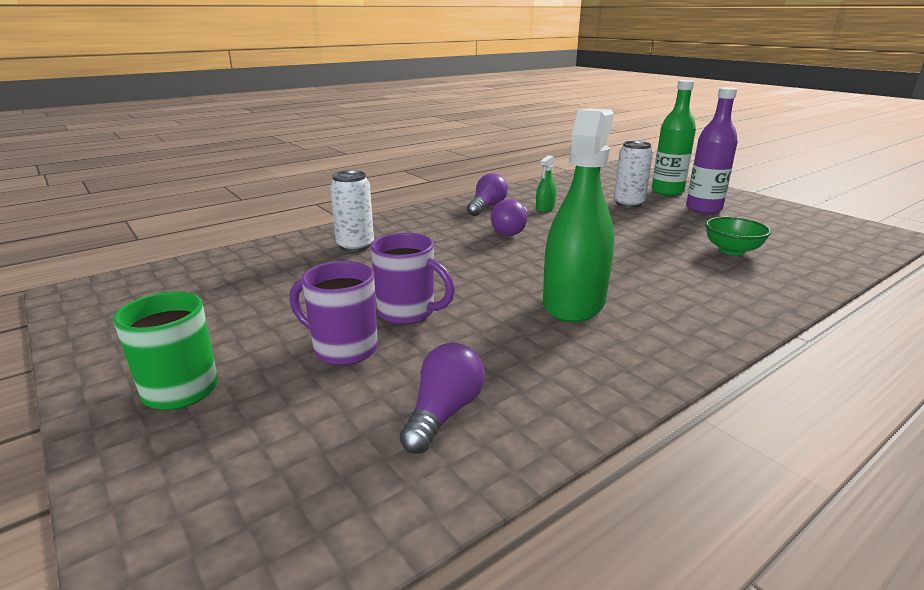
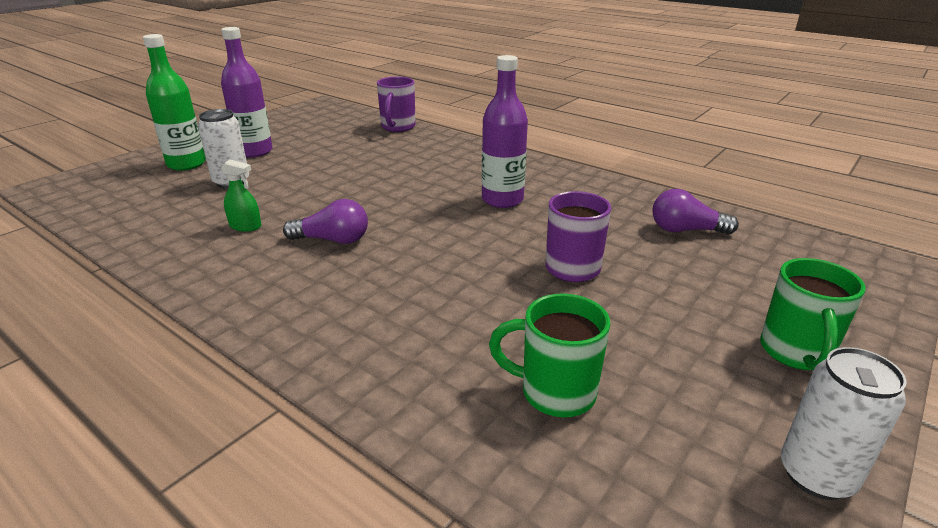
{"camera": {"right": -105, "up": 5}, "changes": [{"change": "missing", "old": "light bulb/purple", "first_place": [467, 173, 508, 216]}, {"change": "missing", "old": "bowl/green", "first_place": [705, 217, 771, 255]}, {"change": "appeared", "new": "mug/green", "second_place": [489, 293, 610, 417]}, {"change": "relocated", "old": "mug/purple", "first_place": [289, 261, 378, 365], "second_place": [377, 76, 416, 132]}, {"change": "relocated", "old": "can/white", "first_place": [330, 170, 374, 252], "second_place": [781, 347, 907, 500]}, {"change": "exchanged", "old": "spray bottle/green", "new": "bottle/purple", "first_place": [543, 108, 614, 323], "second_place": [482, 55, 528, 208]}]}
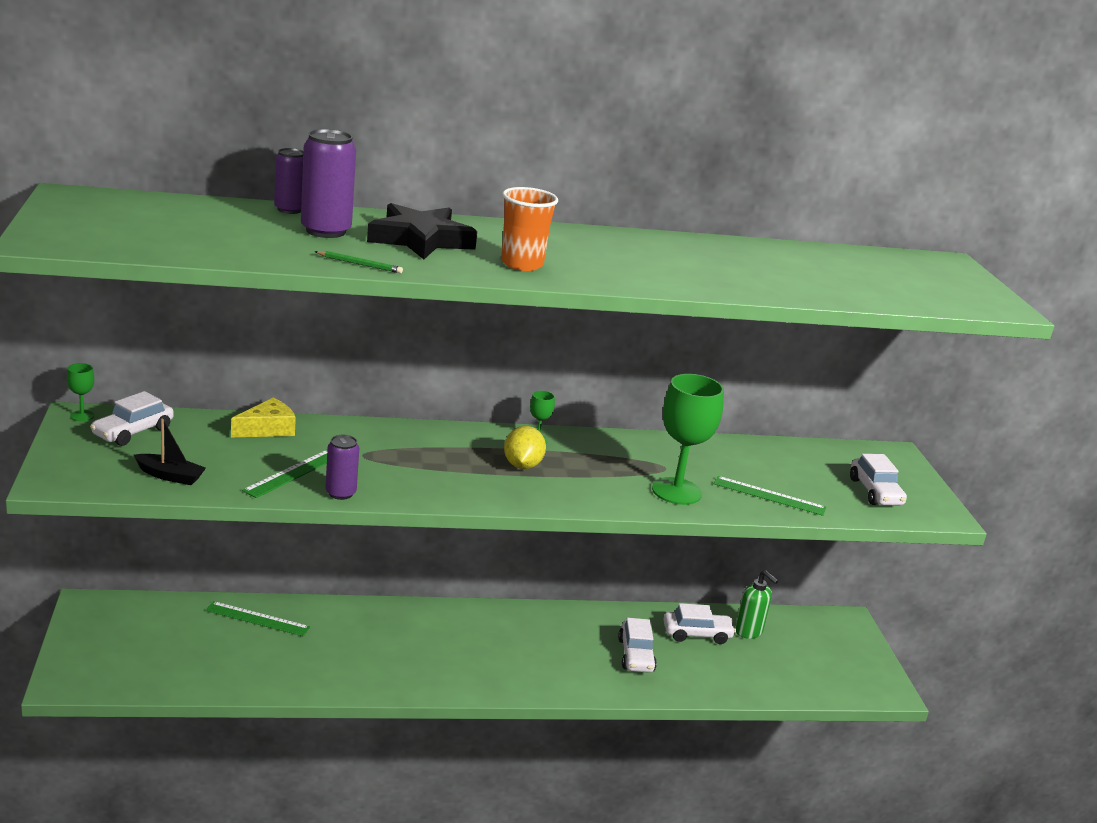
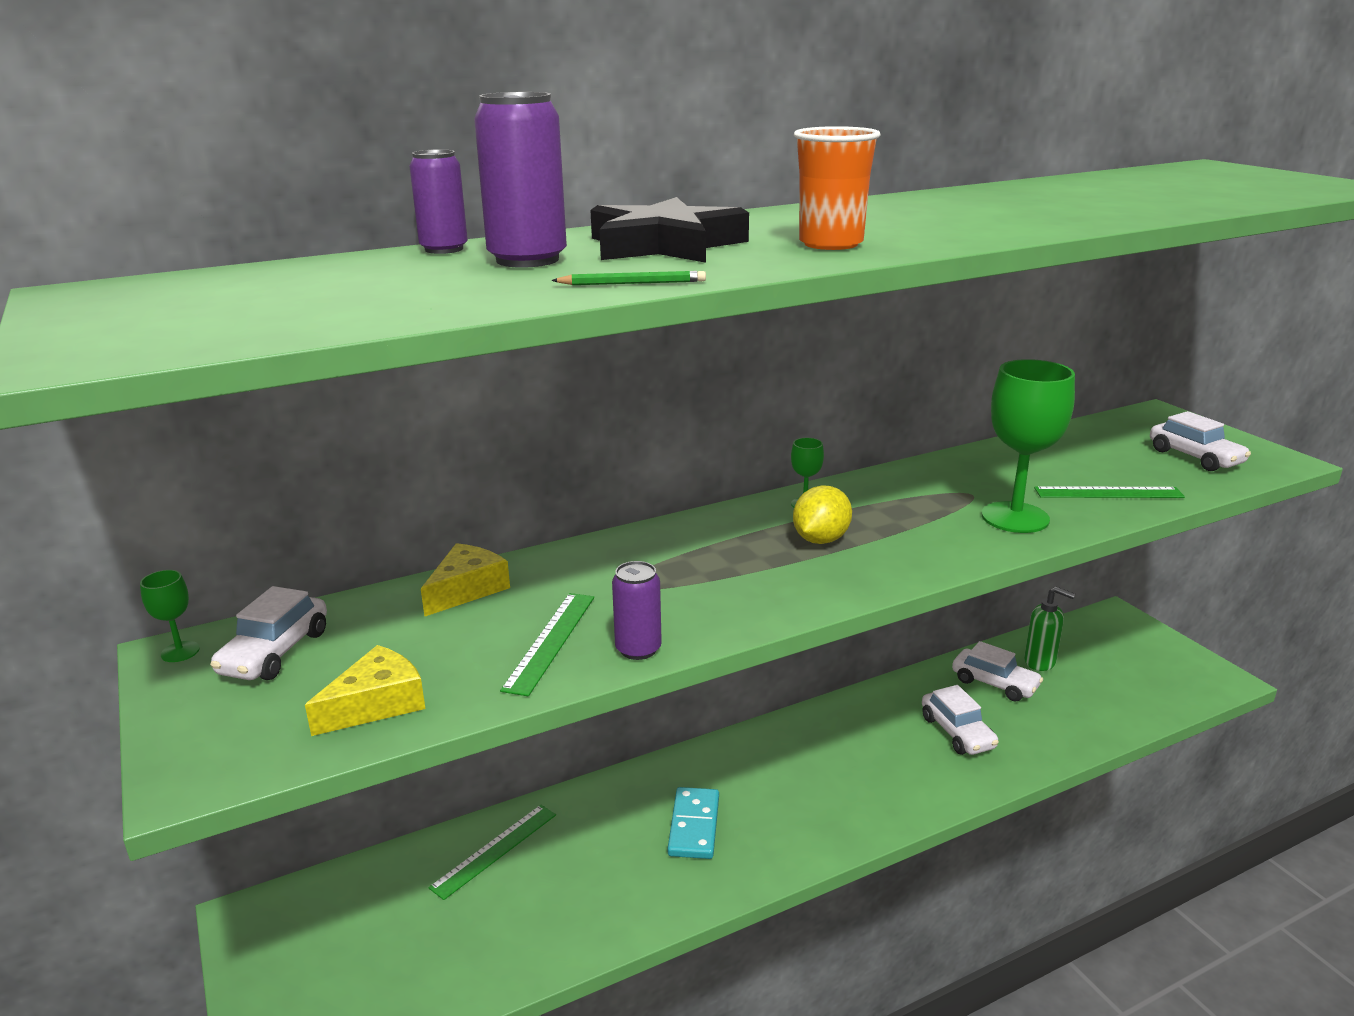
{"camera": {"right": -15, "up": 0}, "changes": [{"change": "appeared", "new": "domino/turquoise", "second_place": [668, 787, 719, 859]}, {"change": "exchanged", "old": "boat/black", "new": "cheese/yellow", "first_place": [134, 419, 206, 485], "second_place": [305, 645, 425, 736]}, {"change": "spun", "old": "ruler/green", "first_place": [206, 601, 310, 636], "second_place": [428, 805, 556, 900], "degrees": -45}, {"change": "spun", "old": "lemon/yellow", "first_place": [504, 426, 546, 469], "second_place": [793, 485, 852, 544], "degrees": 45}, {"change": "spun", "old": "car/white", "first_place": [664, 603, 736, 644], "second_place": [952, 641, 1043, 701], "degrees": 60}]}
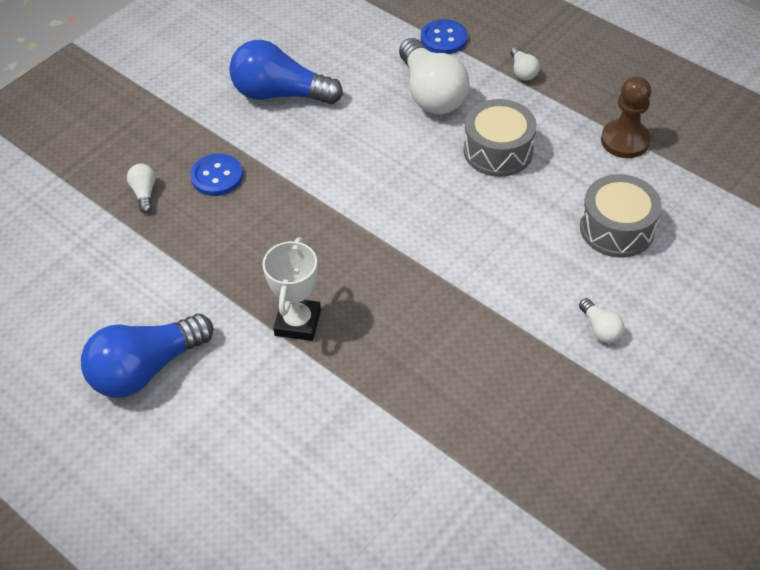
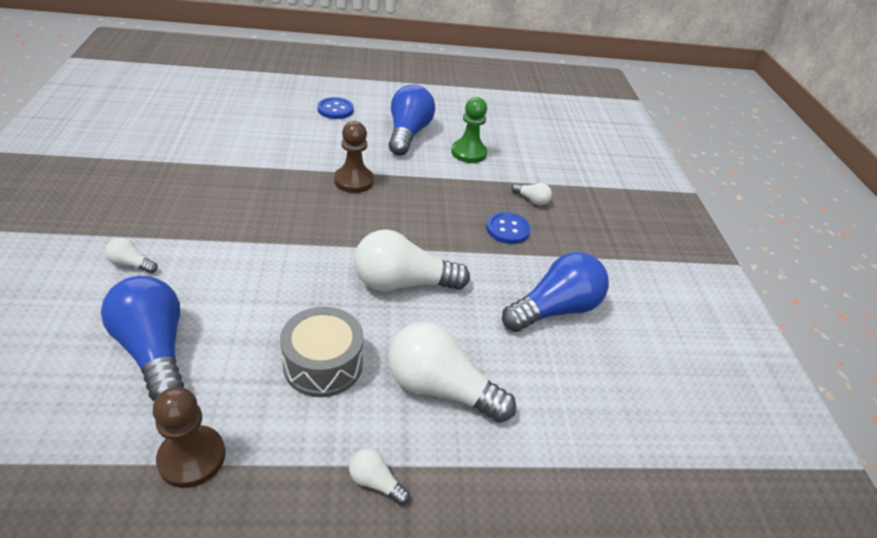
{"camera": {"right": 130, "up": -10}, "changes": [{"change": "appeared", "new": "light bulb/white", "second_place": [354, 229, 470, 291]}, {"change": "appeared", "new": "pawn/green", "second_place": [451, 97, 487, 163]}, {"change": "relocated", "old": "button/blue", "first_place": [421, 19, 467, 54], "second_place": [317, 97, 354, 119]}, {"change": "exchanged", "old": "trophy/white", "new": "pawn/brown", "first_place": [263, 237, 321, 341], "second_place": [334, 121, 374, 193]}, {"change": "exchanged", "old": "drum/grey", "new": "light bulb/blue", "first_place": [580, 174, 662, 258], "second_place": [101, 276, 184, 401]}]}
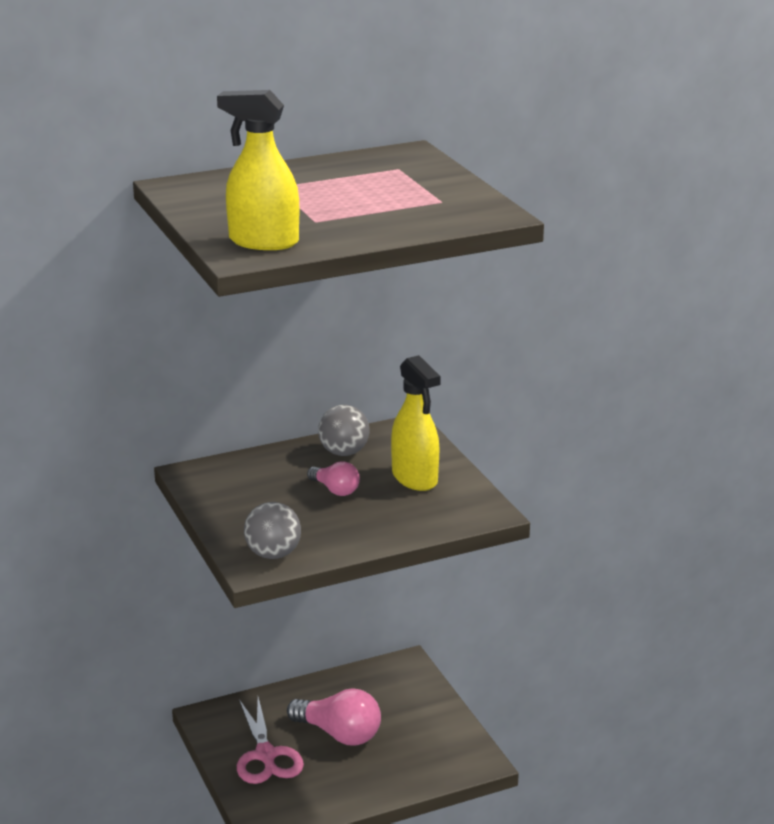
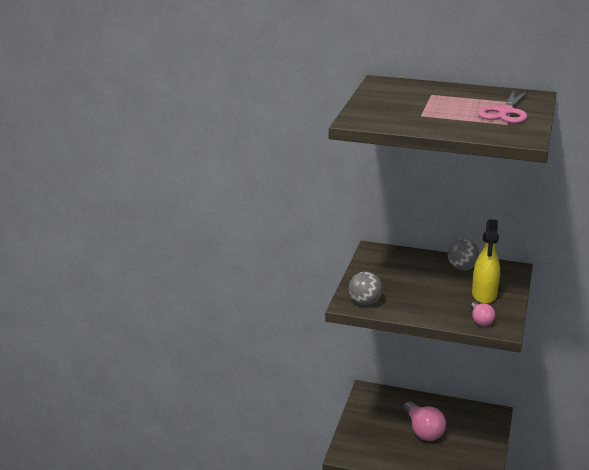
{"camera": {"right": 40, "up": 0}, "changes": [{"change": "missing", "old": "spray bottle/yellow", "first_place": [217, 90, 299, 250]}, {"change": "relocated", "old": "scissors/pink", "first_place": [237, 697, 304, 784], "second_place": [478, 90, 528, 123]}, {"change": "relocated", "old": "light bulb/pink", "first_place": [307, 461, 360, 496], "second_place": [471, 302, 495, 326]}]}
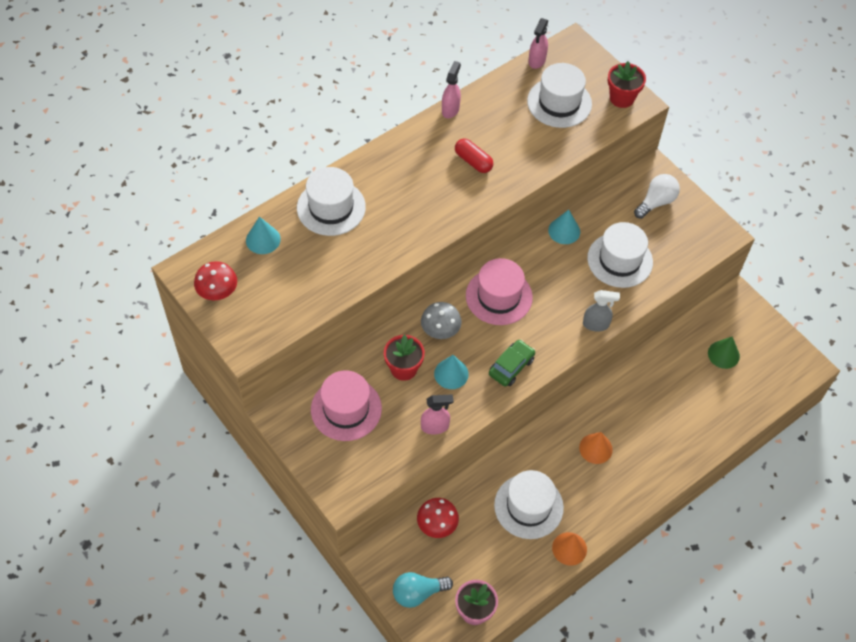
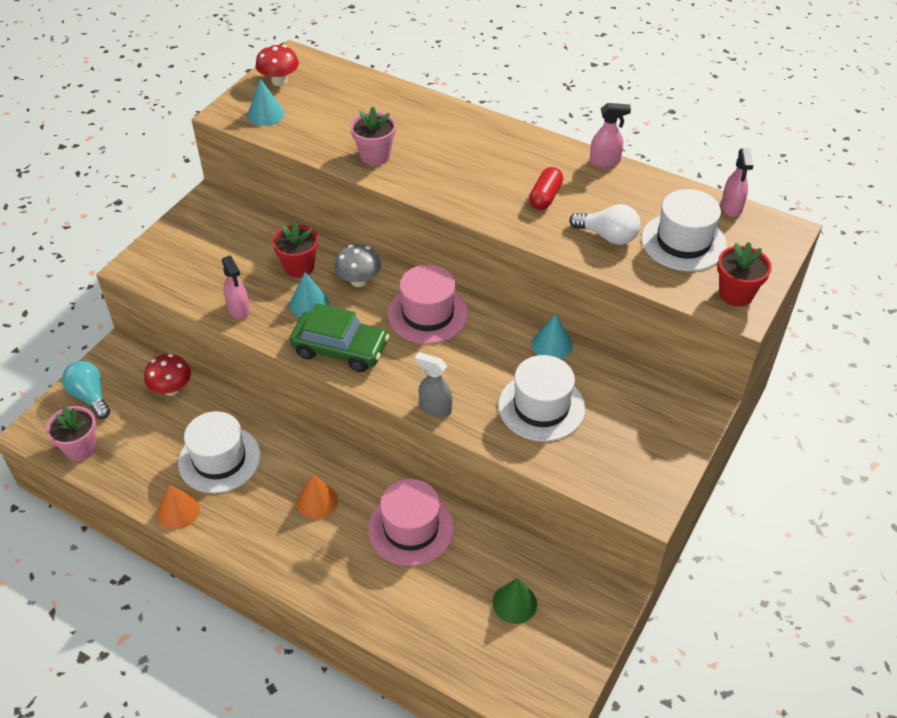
{"camera": {"right": 70, "up": -10}, "changes": [{"change": "missing", "old": "hat/white", "first_place": [297, 167, 366, 236]}, {"change": "appeared", "new": "flower pot/pink", "second_place": [350, 106, 396, 166]}, {"change": "relocated", "old": "cone/turquoise", "first_place": [246, 217, 281, 254], "second_place": [247, 79, 284, 126]}, {"change": "relocated", "old": "hat/pink", "first_place": [311, 370, 382, 441], "second_place": [368, 479, 454, 566]}, {"change": "relocated", "old": "light bulb/white", "first_place": [634, 174, 680, 219], "second_place": [569, 204, 641, 245]}, {"change": "spun", "old": "spray bottle/pink", "first_place": [528, 18, 549, 69], "second_place": [721, 148, 754, 217], "degrees": -90}, {"change": "spun", "old": "spray bottle/grey", "first_place": [583, 290, 620, 331], "second_place": [415, 352, 452, 417], "degrees": 135}, {"change": "size", "old": "car/green", "first_place": [489, 340, 535, 386], "second_place": [290, 303, 389, 372], "factor": 1.53}]}
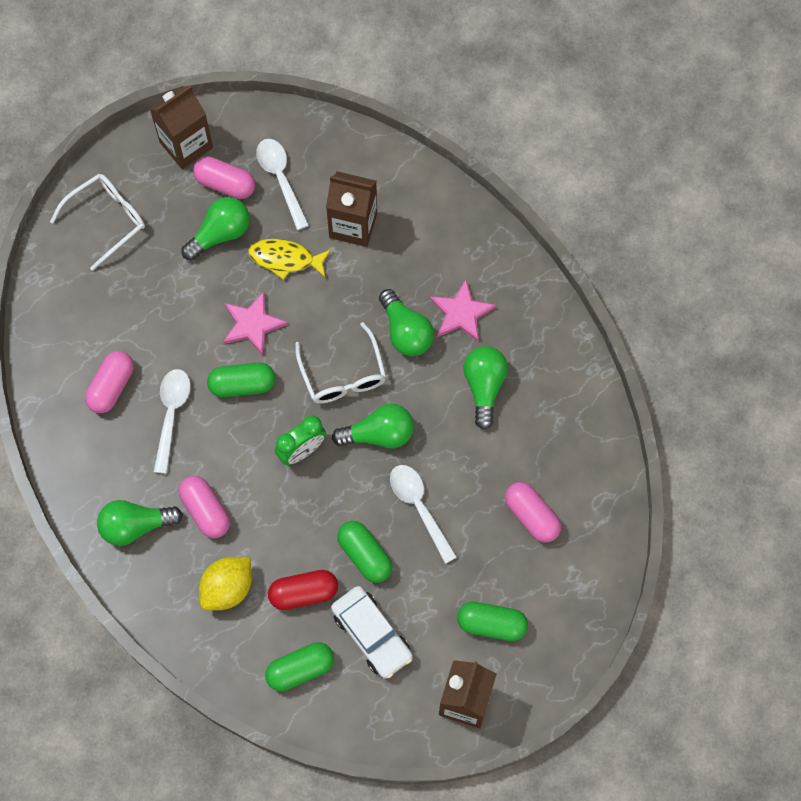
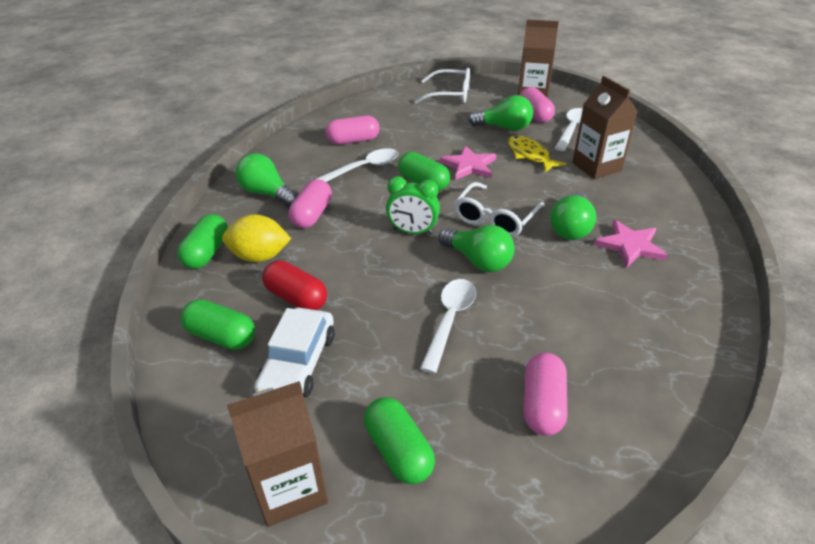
{"camera": {"right": 50, "up": -30}, "changes": [{"change": "missing", "old": "light bulb/green", "first_place": [463, 346, 508, 430]}, {"change": "relocated", "old": "capsule/green", "first_place": [337, 521, 392, 583], "second_place": [177, 214, 228, 269]}]}
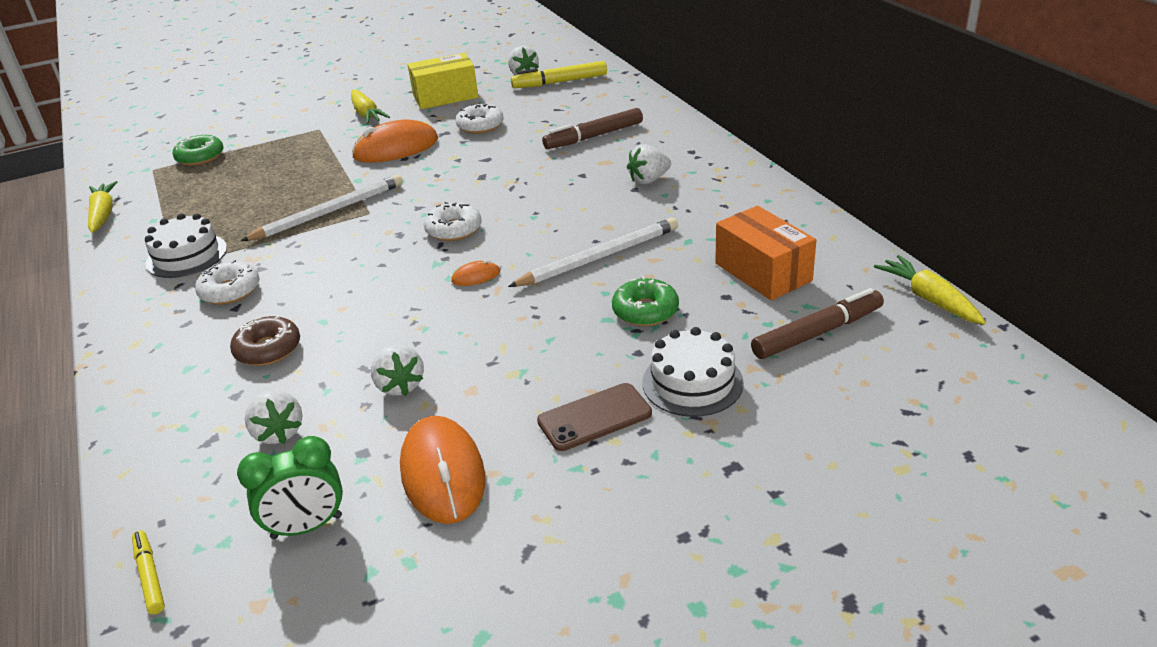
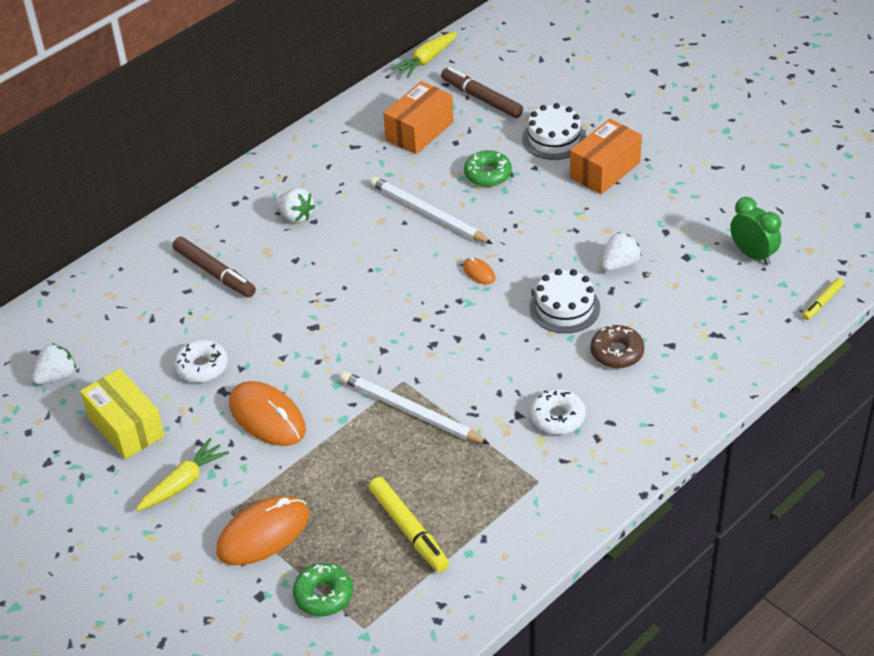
{"camera": {"right": -110, "up": 10}, "changes": [{"change": "missing", "old": "carrot/yellow", "first_place": [88, 181, 117, 233]}, {"change": "missing", "old": "strawberry/white", "first_place": [245, 390, 303, 444]}, {"change": "missing", "old": "donut/white", "first_place": [424, 202, 481, 241]}, {"change": "relocated", "old": "cake/white", "first_place": [145, 213, 227, 278], "second_place": [530, 269, 600, 333]}, {"change": "relocated", "old": "mouse/orange", "first_place": [400, 416, 485, 524], "second_place": [216, 496, 309, 565]}, {"change": "relocated", "old": "marker/yellow", "first_place": [511, 61, 607, 88], "second_place": [369, 477, 449, 572]}, {"change": "exchanged", "old": "phone/brown", "new": "box/orange", "first_place": [537, 383, 652, 451], "second_place": [570, 119, 642, 195]}]}
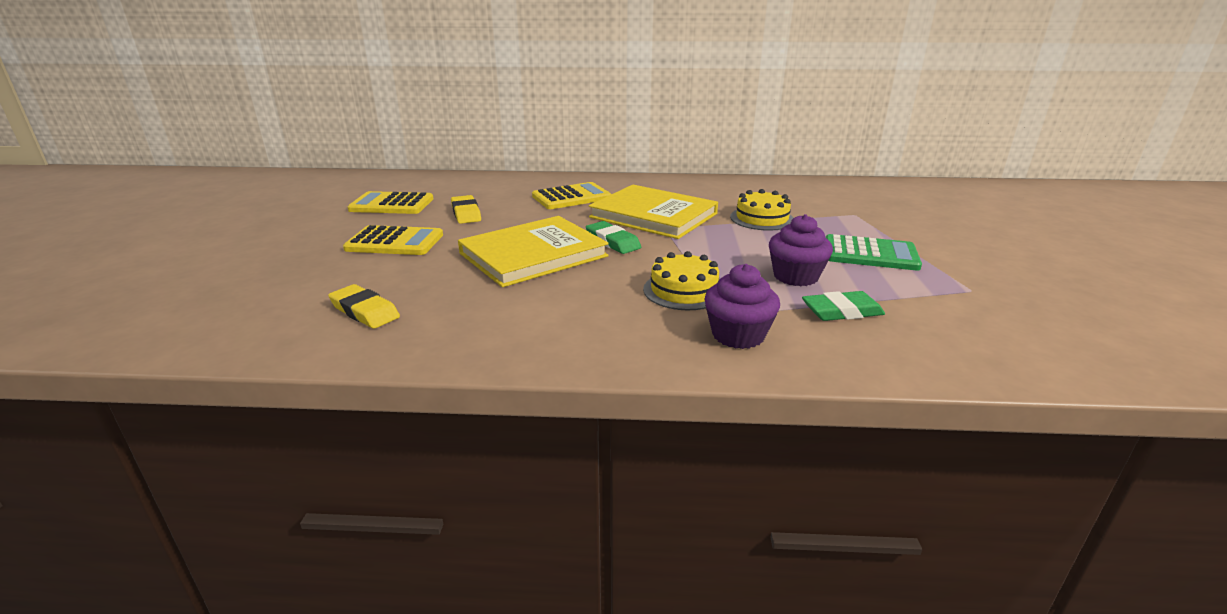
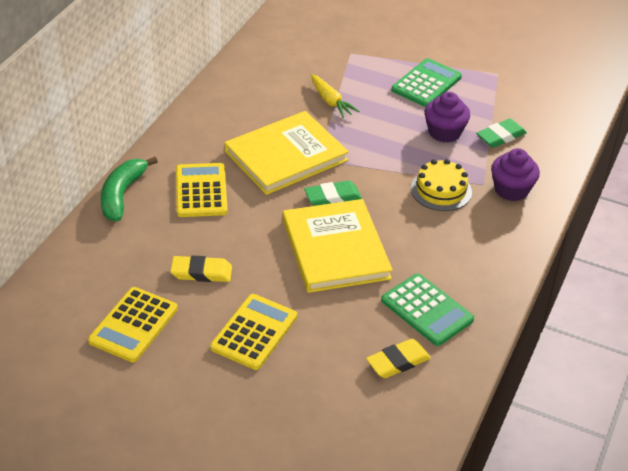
{"camera": {"right": -70, "up": 15}, "changes": [{"change": "appeared", "new": "banana/green", "second_place": [101, 157, 158, 221]}, {"change": "appeared", "new": "calculator/green", "second_place": [381, 273, 474, 346]}, {"change": "exchanged", "old": "cake/yellow", "new": "carrot/yellow", "first_place": [730, 189, 793, 231], "second_place": [311, 74, 359, 118]}, {"change": "spun", "old": "eraser/green", "first_place": [802, 291, 885, 321], "second_place": [476, 119, 527, 148], "degrees": 45}]}
